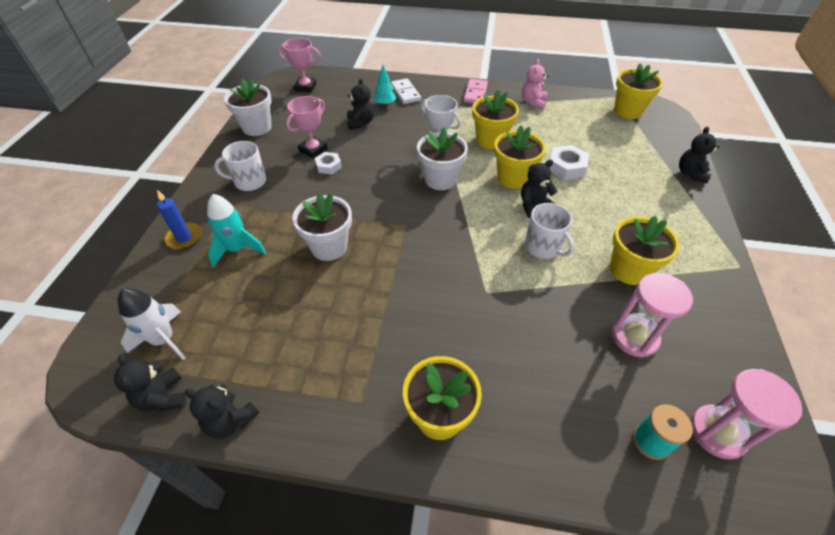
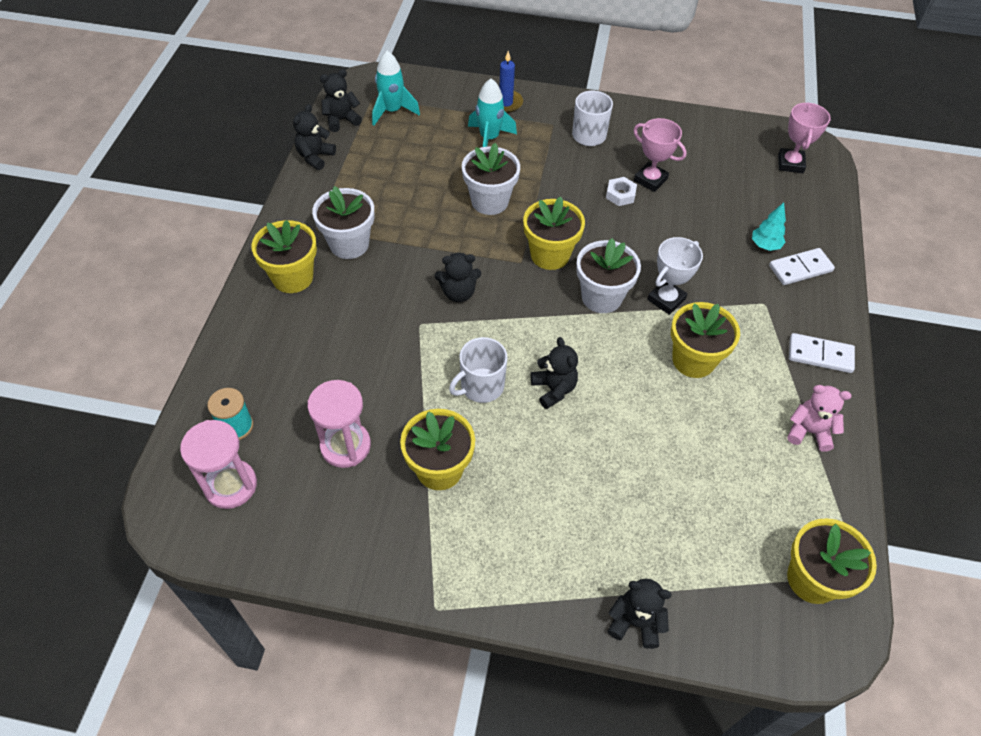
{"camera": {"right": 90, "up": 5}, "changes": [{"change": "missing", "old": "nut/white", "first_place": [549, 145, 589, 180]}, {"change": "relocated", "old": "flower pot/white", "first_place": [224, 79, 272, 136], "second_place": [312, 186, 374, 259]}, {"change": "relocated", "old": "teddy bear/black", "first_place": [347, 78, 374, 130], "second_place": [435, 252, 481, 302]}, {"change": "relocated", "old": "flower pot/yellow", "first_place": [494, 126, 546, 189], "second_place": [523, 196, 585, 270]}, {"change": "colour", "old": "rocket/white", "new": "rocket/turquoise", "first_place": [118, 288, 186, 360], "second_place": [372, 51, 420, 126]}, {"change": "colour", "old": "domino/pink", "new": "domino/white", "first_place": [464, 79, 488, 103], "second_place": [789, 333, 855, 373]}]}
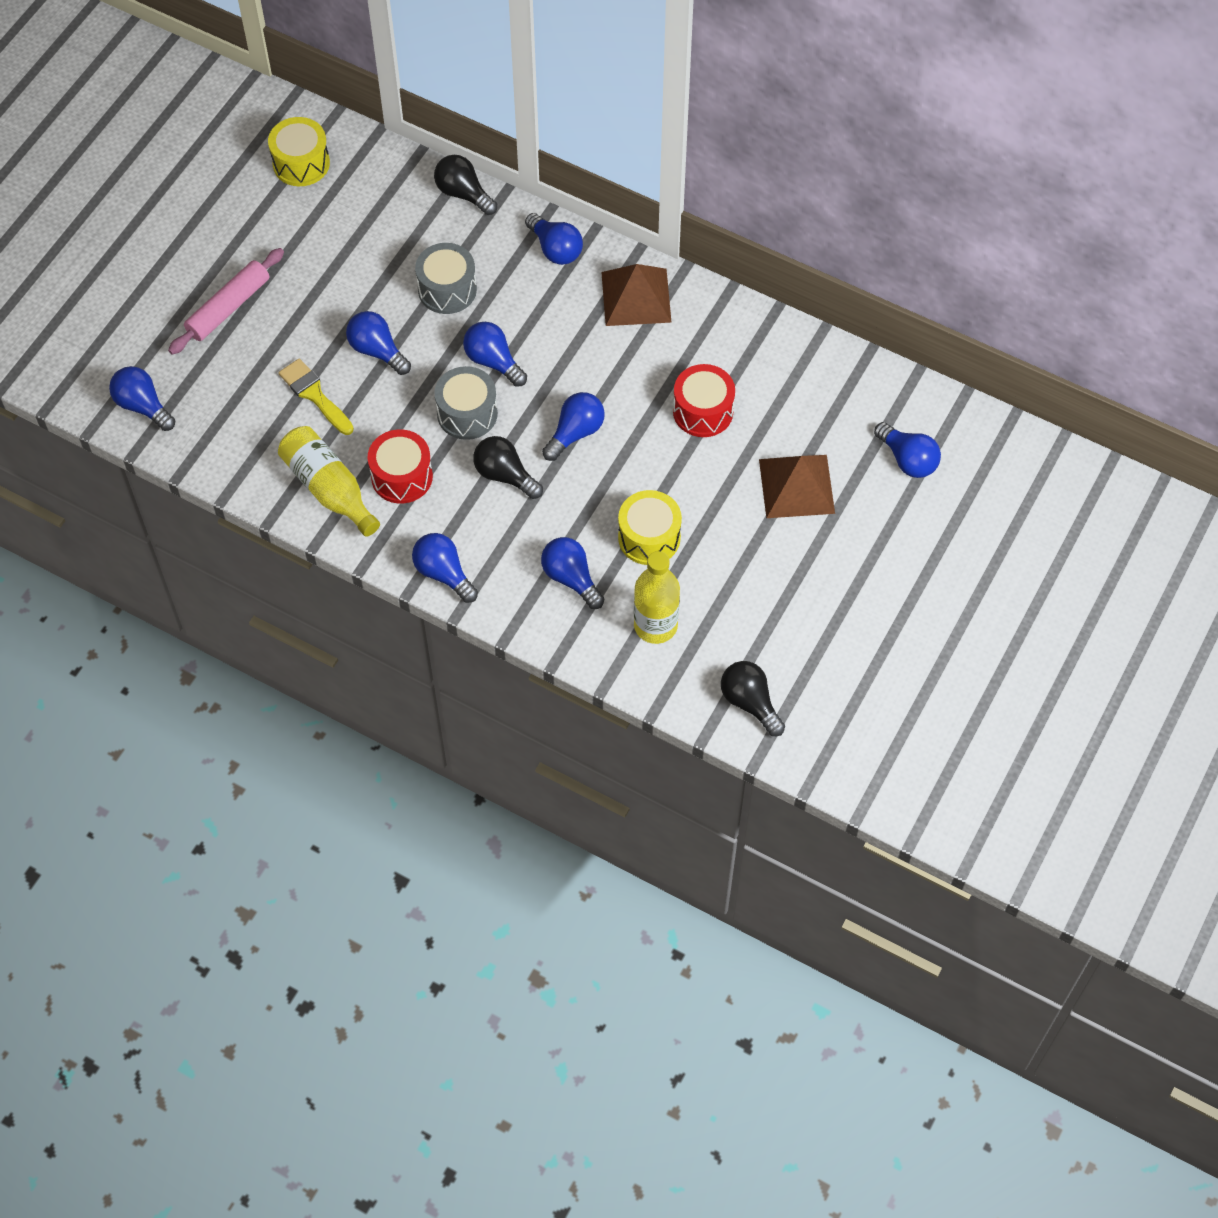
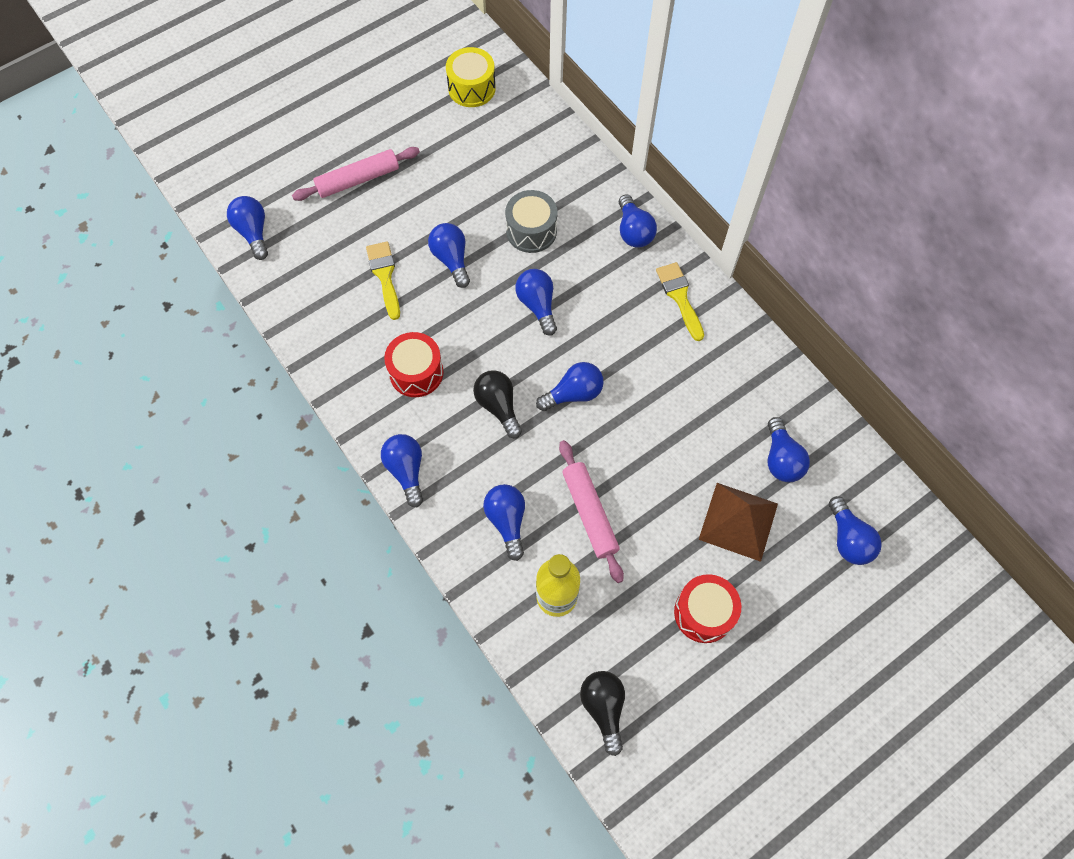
{"camera": {"right": 25, "up": 5}, "changes": [{"change": "missing", "old": "bottle/yellow", "first_place": [278, 426, 380, 537]}, {"change": "missing", "old": "light bulb/black", "first_place": [434, 155, 497, 215]}, {"change": "missing", "old": "drum/grey", "first_place": [434, 366, 498, 440]}, {"change": "appeared", "new": "light bulb/blue", "second_place": [768, 417, 810, 482]}, {"change": "relocated", "old": "drum/red", "first_place": [673, 364, 735, 437], "second_place": [674, 574, 741, 643]}, {"change": "exchanged", "old": "pyramid/brown", "new": "brush/yellow", "first_place": [601, 264, 672, 326], "second_place": [656, 262, 704, 341]}, {"change": "exchanged", "old": "drum/yellow", "new": "rolling pin/pink", "first_place": [618, 490, 682, 565], "second_place": [559, 440, 624, 583]}]}
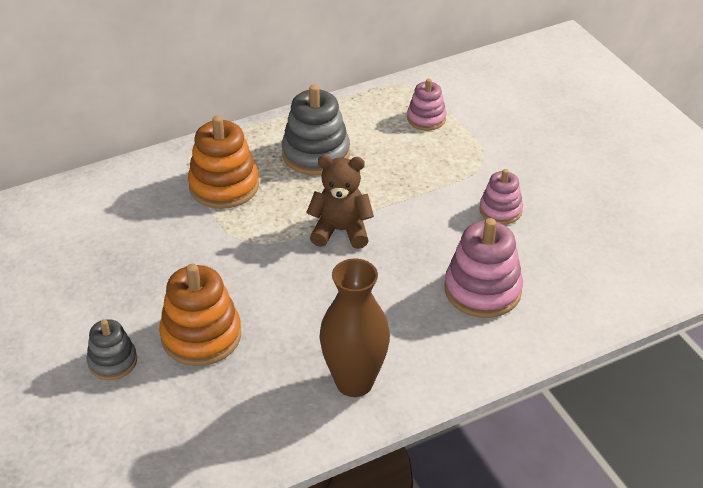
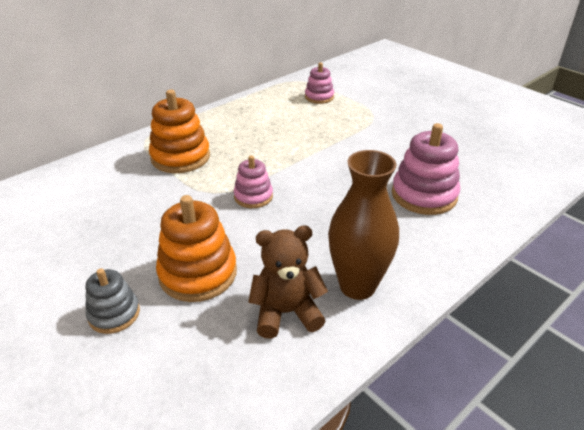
{"camera": {"right": -15, "up": -5}, "changes": [{"change": "missing", "old": "stacking toy/grey", "first_place": [282, 84, 350, 175]}, {"change": "relocated", "old": "teddy bear/brown", "first_place": [306, 155, 374, 249], "second_place": [248, 226, 328, 339]}, {"change": "relocated", "old": "stacking toy/pink", "first_place": [479, 169, 523, 224], "second_place": [234, 155, 273, 208]}]}
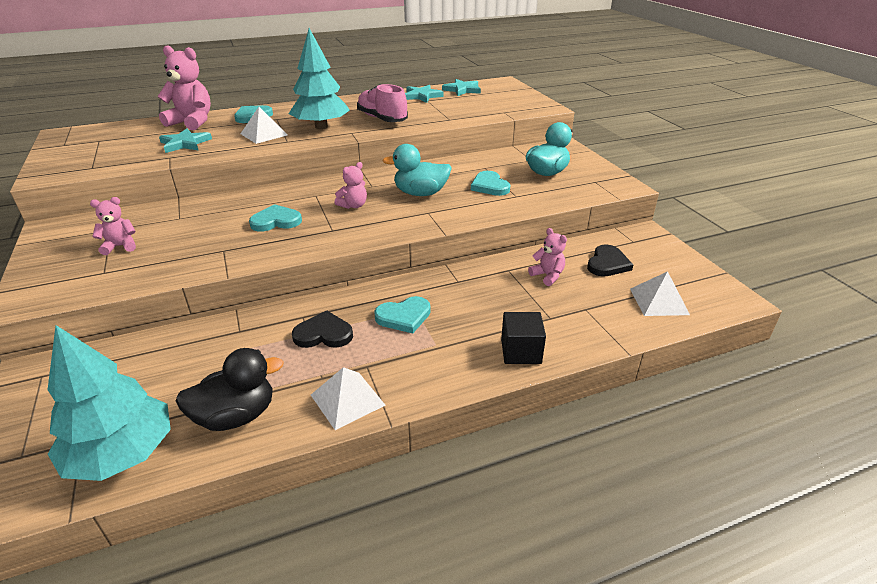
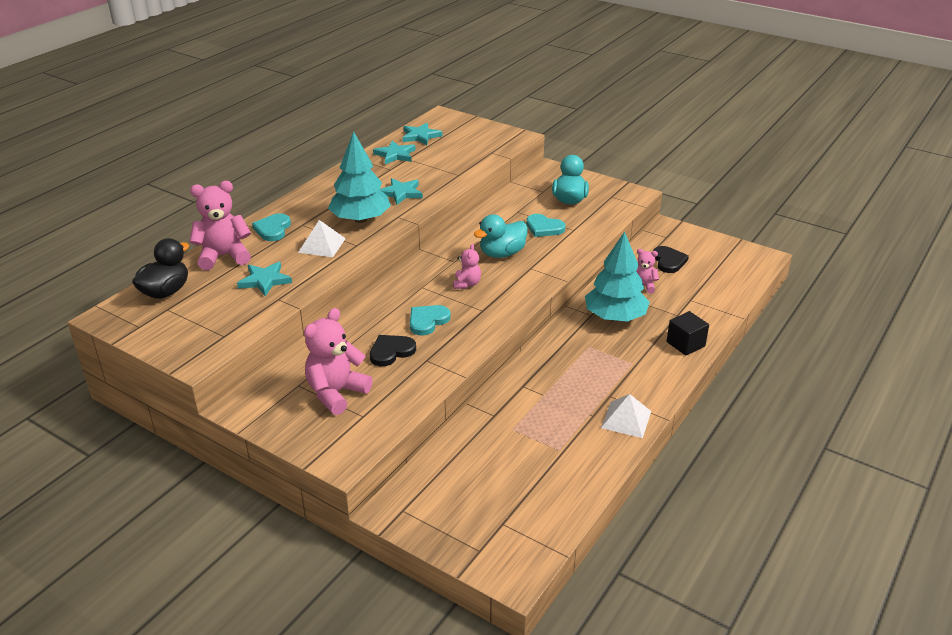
{"camera": {"right": -35, "up": 0}, "changes": [{"change": "missing", "old": "heart/turquoise", "first_place": [374, 296, 431, 334]}, {"change": "missing", "old": "pyramid/white", "first_place": [630, 271, 690, 316]}, {"change": "relocated", "old": "tree/turquoise", "first_place": [48, 325, 171, 481], "second_place": [585, 232, 650, 321]}, {"change": "relocated", "old": "duck/black", "first_place": [176, 348, 284, 431], "second_place": [132, 238, 189, 299]}, {"change": "relocated", "old": "heart/black", "first_place": [292, 311, 353, 348], "second_place": [370, 335, 416, 366]}, {"change": "exchanged", "old": "shoe/pink", "new": "star/turquoise", "first_place": [357, 84, 408, 122], "second_place": [380, 178, 423, 205]}, {"change": "size", "old": "teddy bear/pink", "first_place": [90, 197, 136, 255], "second_place": [304, 308, 373, 415], "factor": 1.82}]}
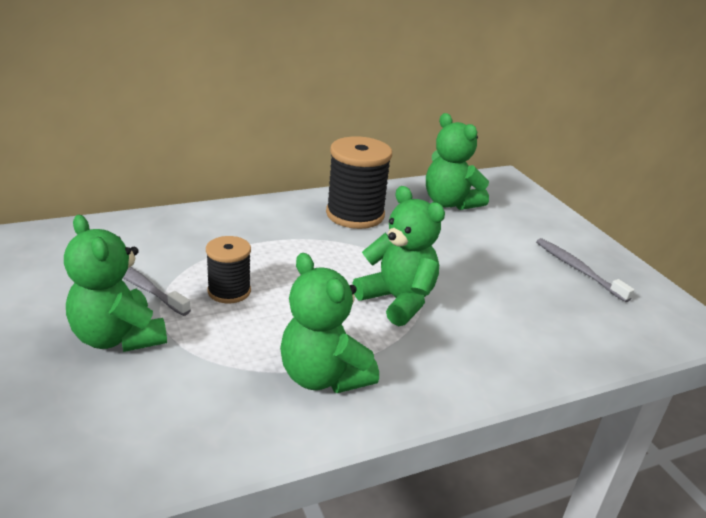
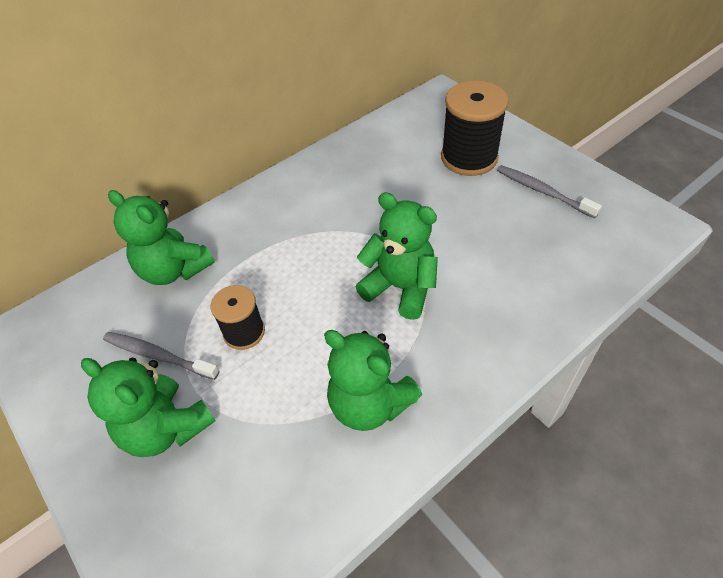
{"camera": {"right": -10, "up": 20}, "changes": [{"change": "relocated", "old": "spool/black", "first_place": [326, 136, 392, 229], "second_place": [441, 81, 509, 176]}, {"change": "relocated", "old": "teddy bear/green", "first_place": [426, 113, 489, 210], "second_place": [108, 190, 215, 285]}]}
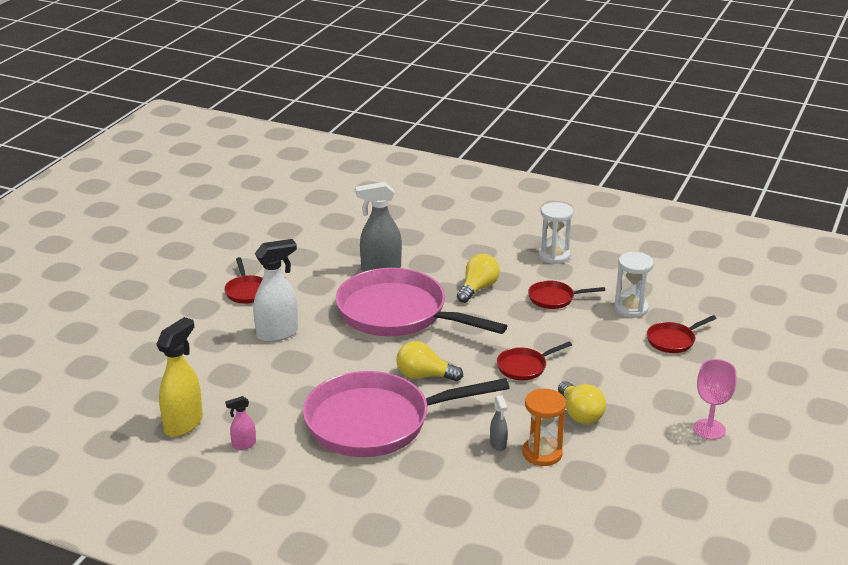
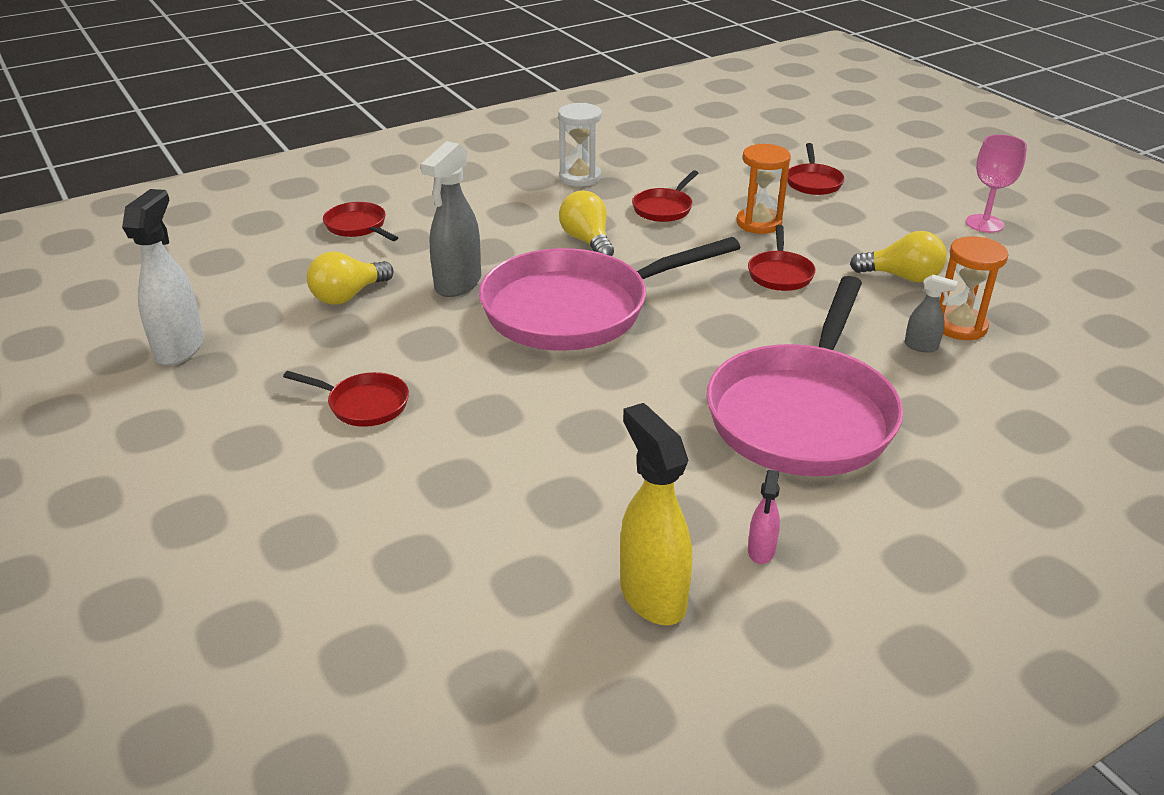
{"camera": {"right": -55, "up": 5}, "changes": [{"change": "missing", "old": "hourglass/white", "first_place": [614, 252, 654, 318]}, {"change": "appeared", "new": "pan/red", "second_place": [323, 202, 398, 241]}, {"change": "appeared", "new": "hourglass/orange", "second_place": [737, 144, 791, 234]}, {"change": "relocated", "old": "spray bottle/white", "first_place": [253, 239, 298, 342], "second_place": [122, 189, 204, 366]}, {"change": "relocated", "old": "light bulb/yellow", "first_place": [396, 341, 463, 381], "second_place": [307, 251, 394, 305]}]}
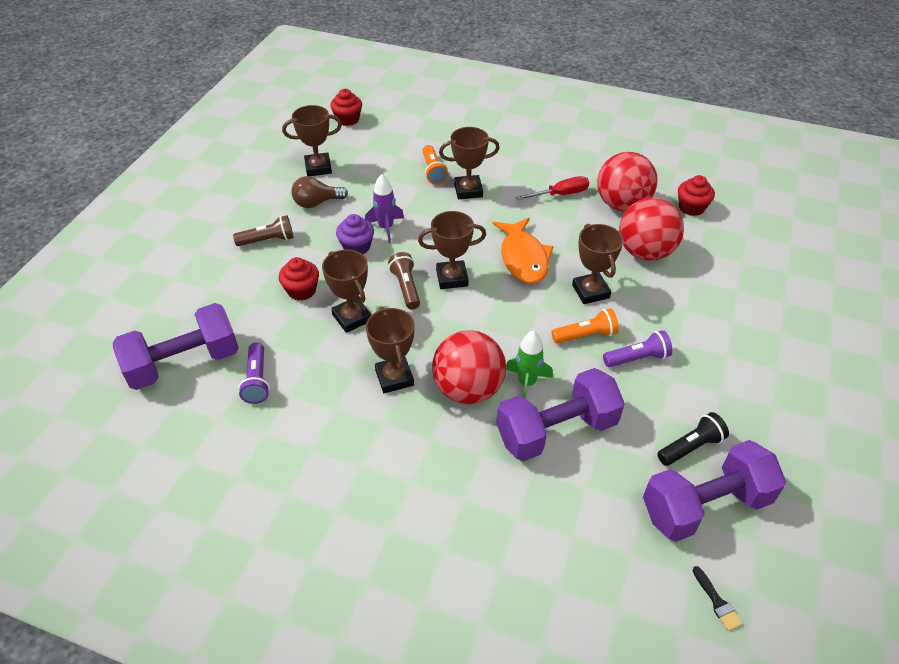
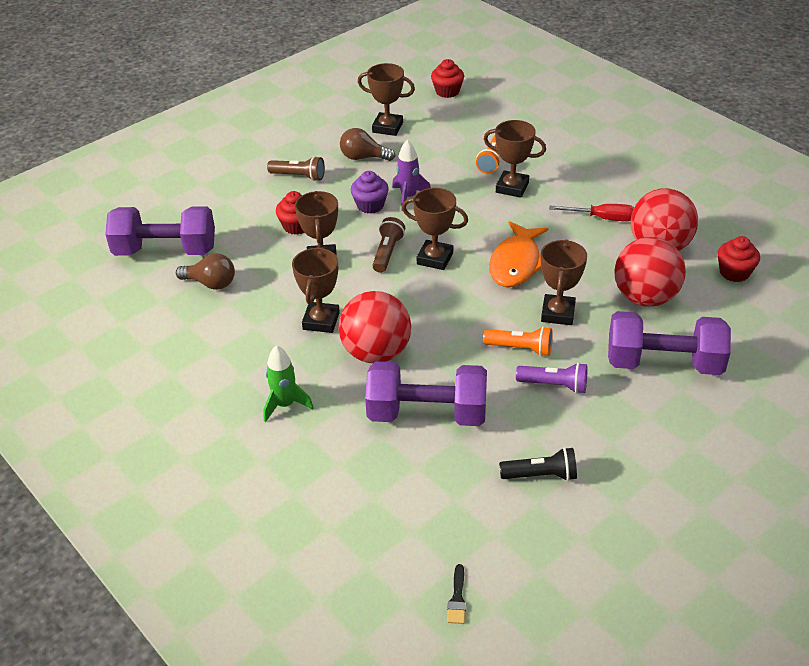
{"camera": {"right": 30, "up": -5}, "changes": [{"change": "relocated", "old": "rocket/green", "first_place": [506, 330, 553, 398], "second_place": [263, 345, 314, 422]}, {"change": "relocated", "old": "dumbbell/purple", "first_place": [643, 440, 786, 542], "second_place": [608, 311, 731, 375]}, {"change": "exchanged", "old": "flashlight/purple", "new": "light bulb/brown", "first_place": [238, 343, 270, 404], "second_place": [176, 253, 235, 290]}]}
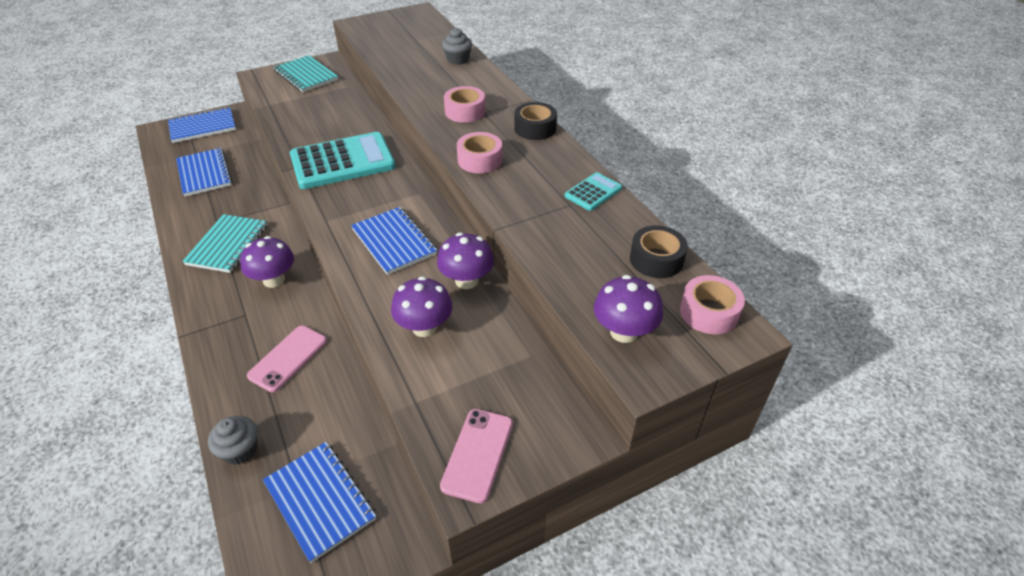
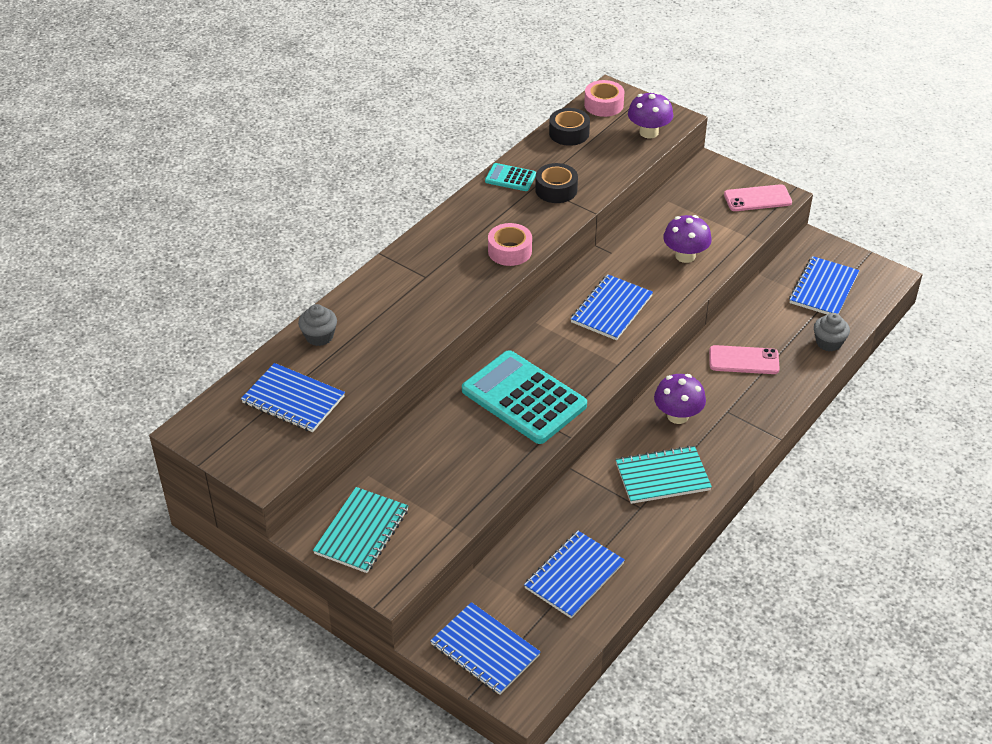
{"camera": {"right": -115, "up": 0}, "changes": [{"change": "missing", "old": "mushroom/purple", "first_place": [437, 233, 494, 289]}, {"change": "missing", "old": "tape/pink", "first_place": [444, 86, 485, 123]}, {"change": "appeared", "new": "notebook/blue", "second_place": [241, 363, 345, 432]}, {"change": "relocated", "old": "tape/black", "first_place": [514, 102, 557, 140], "second_place": [535, 163, 578, 203]}]}
